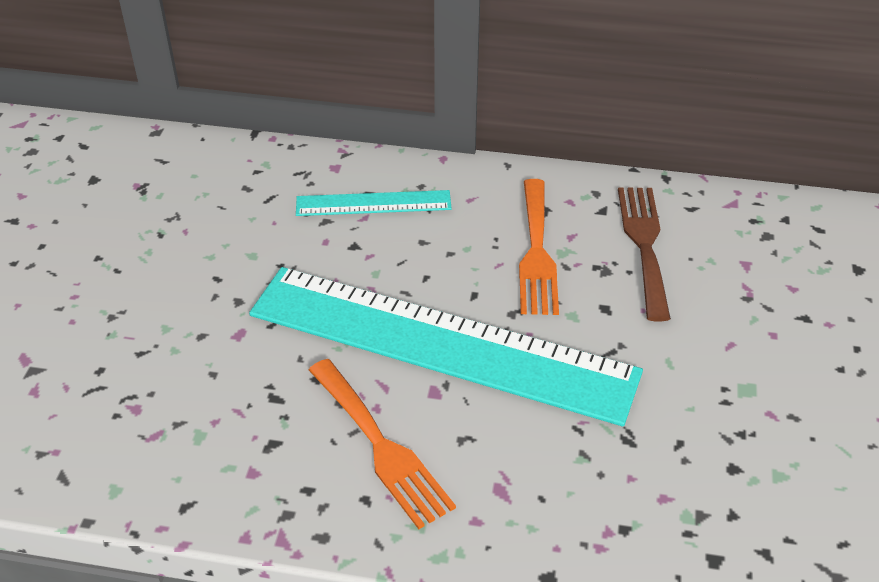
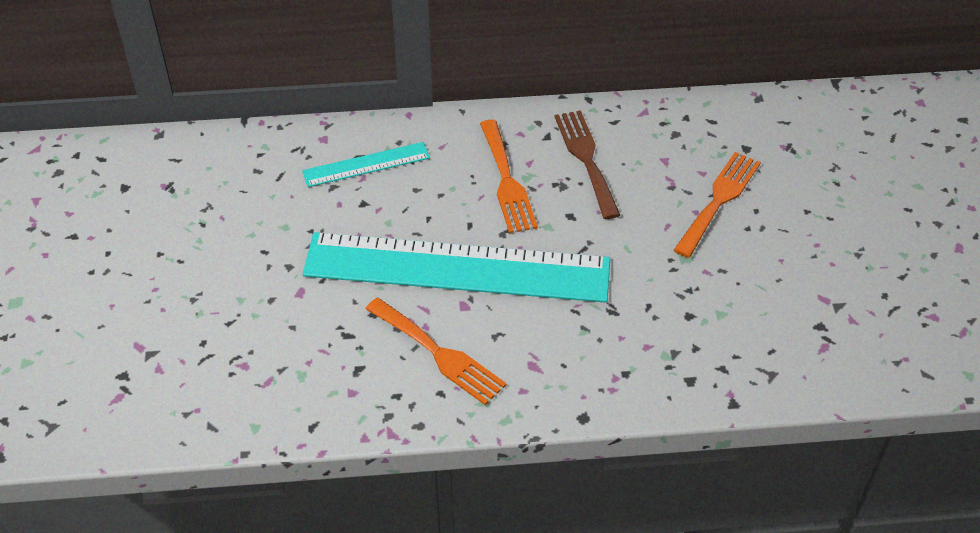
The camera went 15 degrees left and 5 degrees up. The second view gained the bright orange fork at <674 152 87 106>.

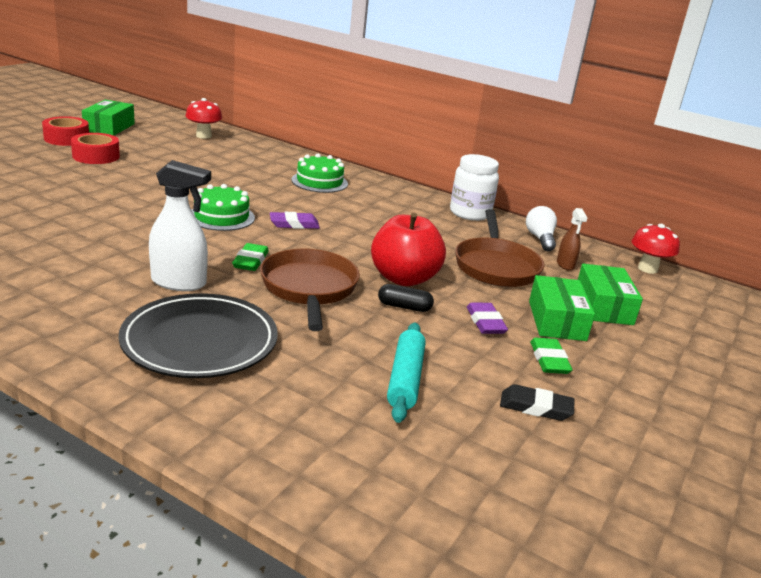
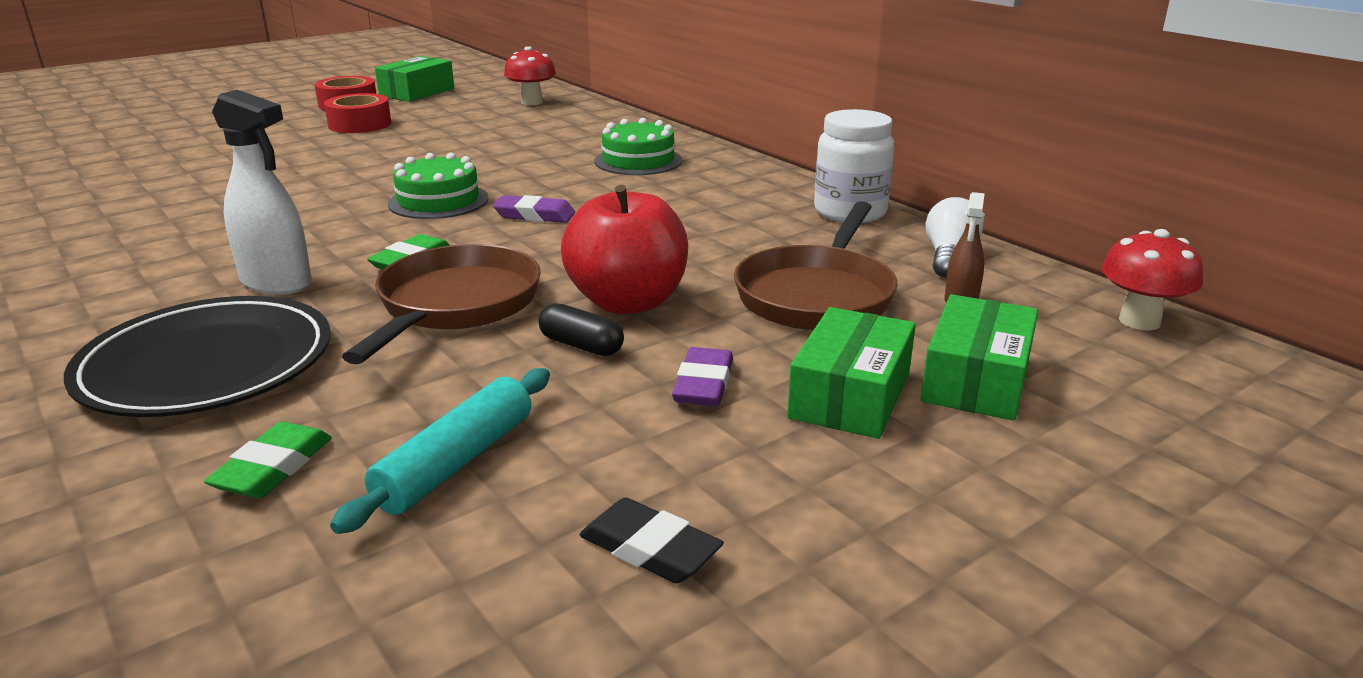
The camera went 25 degrees right and 0 degrees up. The emerald eraser ended up elsewhere, having gone from <530 338 42 36> to <204 422 128 76>.

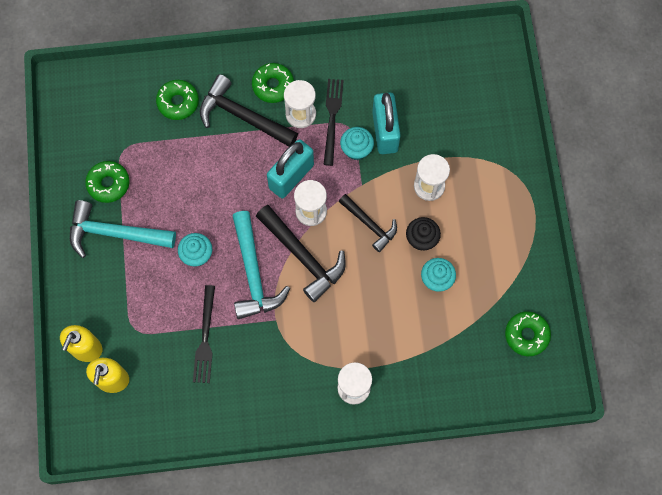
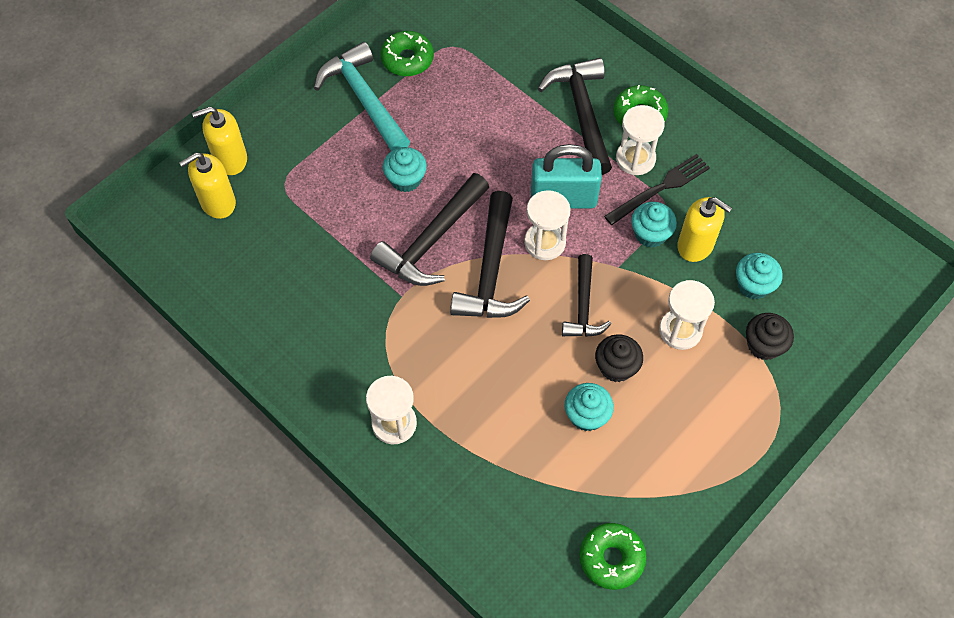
The camera went 50 degrees right and 10 degrees down. The second view lost the emerald glazed donut at <156 80 43 40>. The second view lost the black fork at <193 285 22 98>. What was the turquoise carpenter's hammer at <232 211 58 108> turned into the black carpenter's hammer at <370 173 119 113>. Where the turquoise small lock stood at <372 92 29 62>, the yellow pump bottle came to stand at <677 197 55 65>. The second view gained the turquoise cupcake at <736 253 47 46>. The second view gained the black cupcake at <746 313 48 47>.

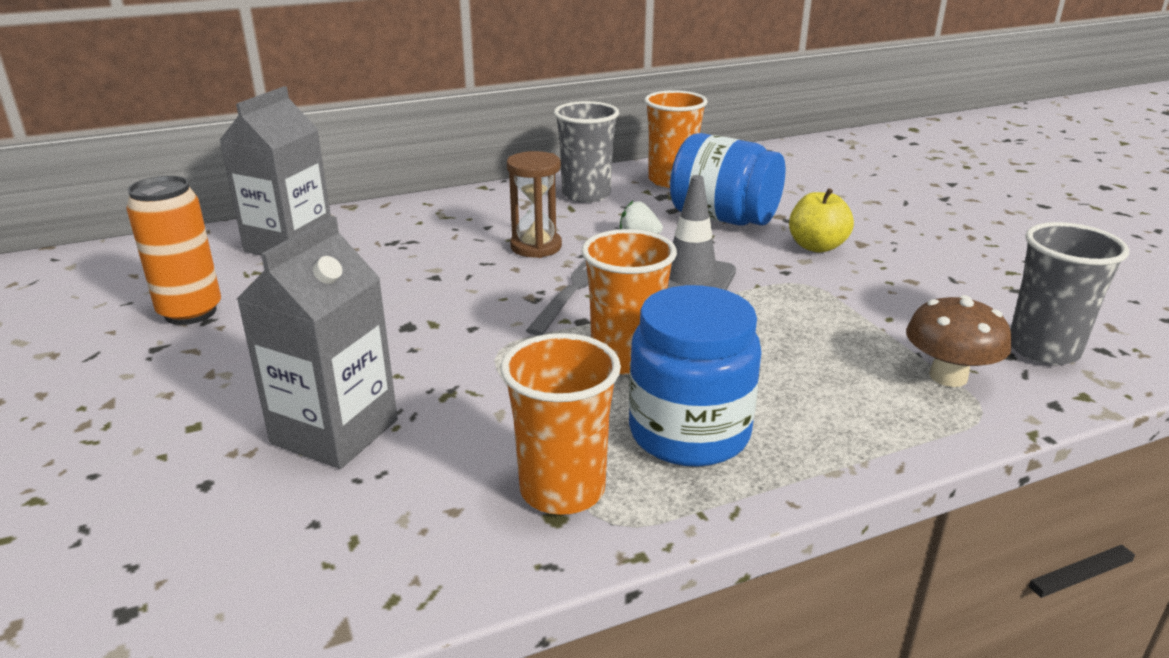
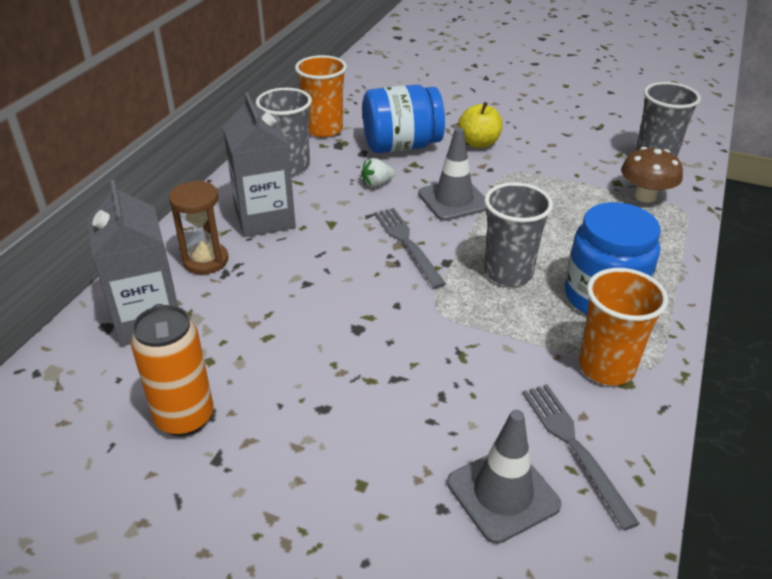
The camera went 45 degrees left and 10 degrees up. The gray milk carton ended up elsewhere, having gone from <237 216 161 253> to <223 92 73 145>. The brown sandglass ended up elsewhere, having gone from <507 151 55 107> to <169 180 59 94>. What was the bright orange tumbler at <581 229 96 146> turned into the gray tumbler at <484 182 69 104>. The second view gained the gray road cone at <447 410 114 134>. The second view gained the gray fork at <522 384 118 146>.

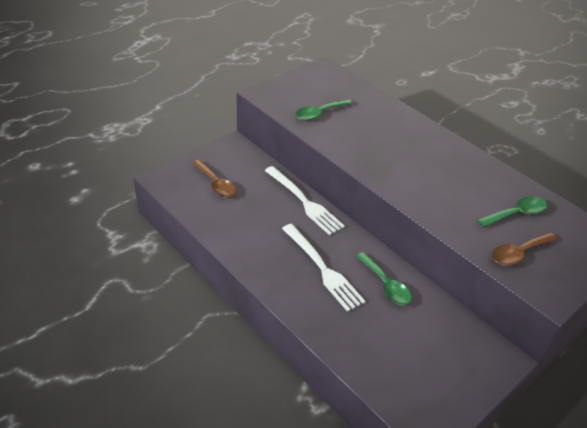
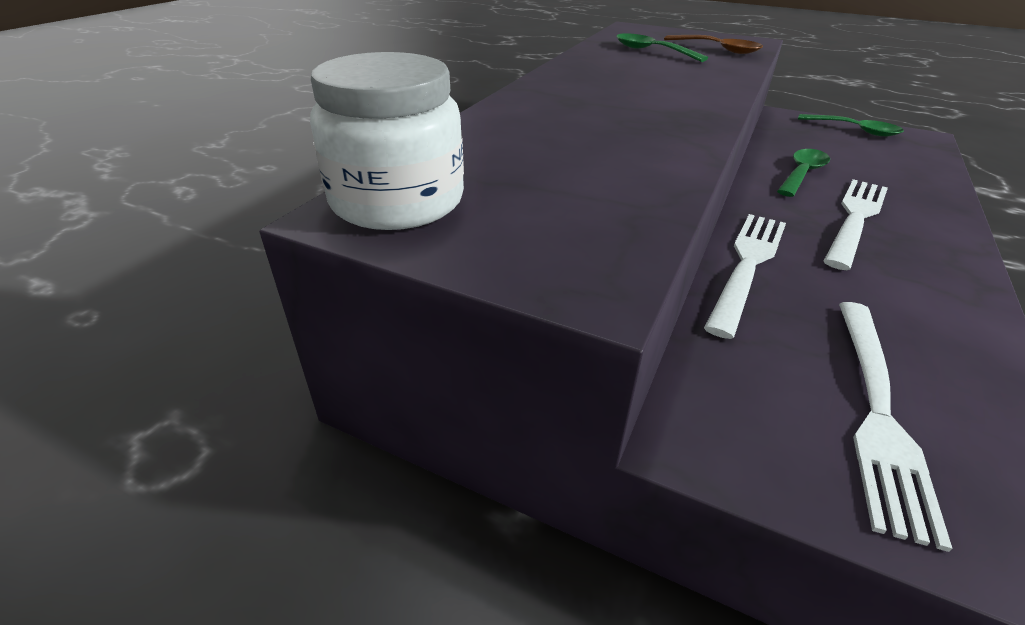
The camera went 110 degrees left and 5 degrees down. Where the brown spoon stood at <192 160 43 37>, the pure white fork came to stand at <839 302 114 250>. The emerald spoon ended up elsewhere, having gone from <295 99 58 22> to <798 114 106 22>. The second view gained the pure white jam jar at <310 52 154 178>.

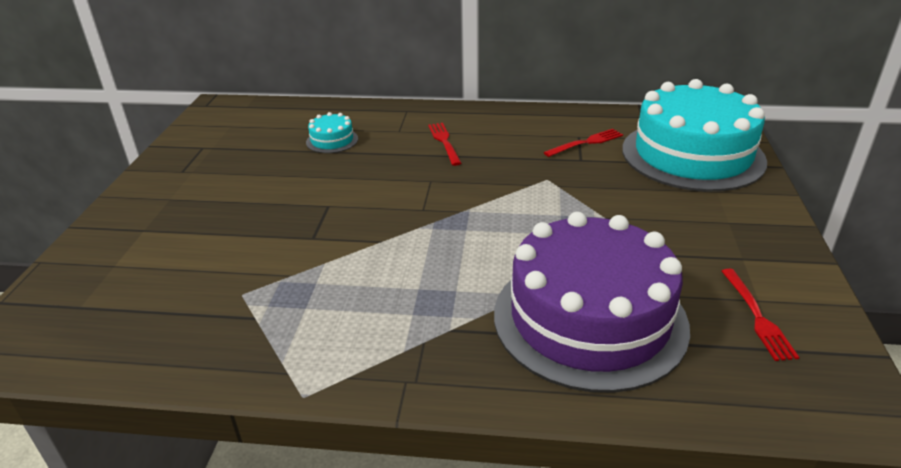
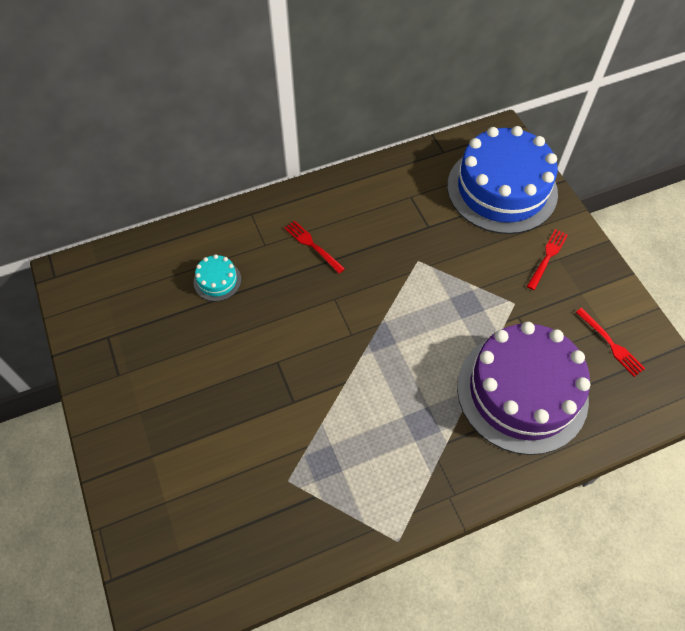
The camera went 30 degrees left and 25 degrees up. The crimson fork ended up elsewhere, having gone from <544 129 79 28> to <527 229 41 61>. What was the turquoise gateau at <622 79 145 113> turned into the royal blue gateau at <447 126 111 108>.

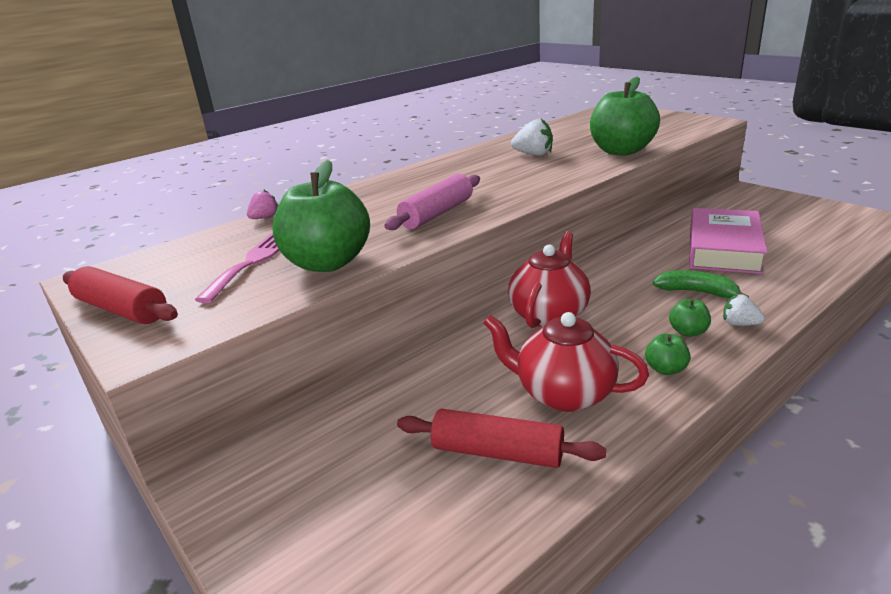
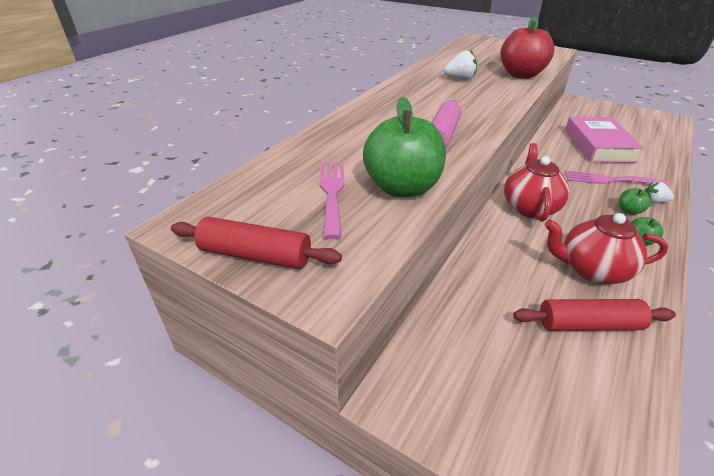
The camera went 20 degrees left and 10 degrees up. The second view lost the rosy strawberry at <247 189 31 30>. What was the emerald apple fruit at <590 77 70 79> turned into the crimson apple fruit at <501 16 54 63>. Where the emerald banana stood at <653 270 96 28>, the rosy fork came to stand at <564 170 106 17>.

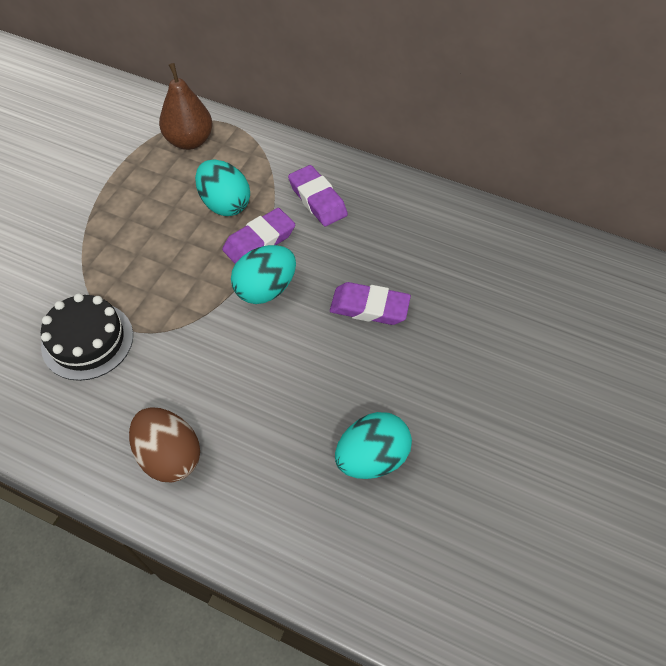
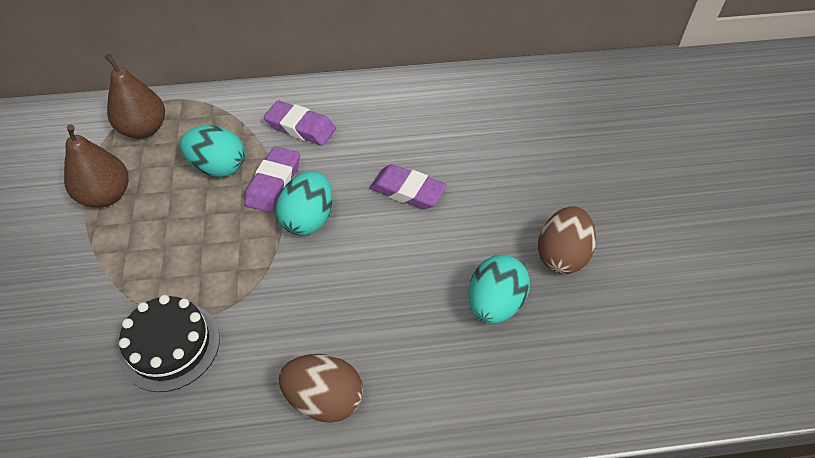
The camera went 30 degrees left and 5 degrees down. The royal purple eraser at <330 282 81 43> ended up facing another way, 45 degrees clockwise from before. The second view gained the brown pear fruit at <64 124 65 84>. The second view gained the brown egg at <538 206 58 68>.

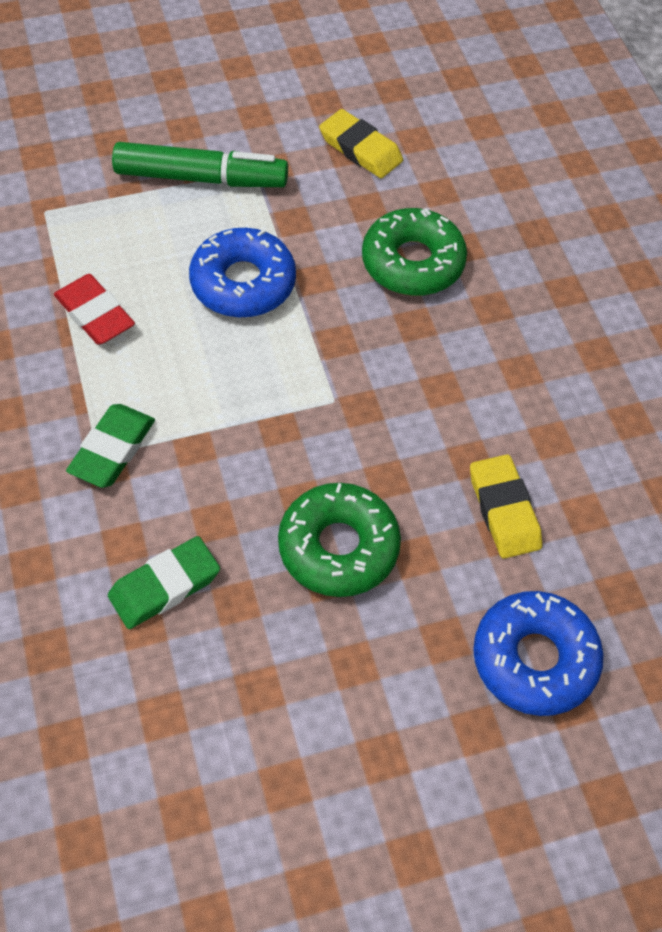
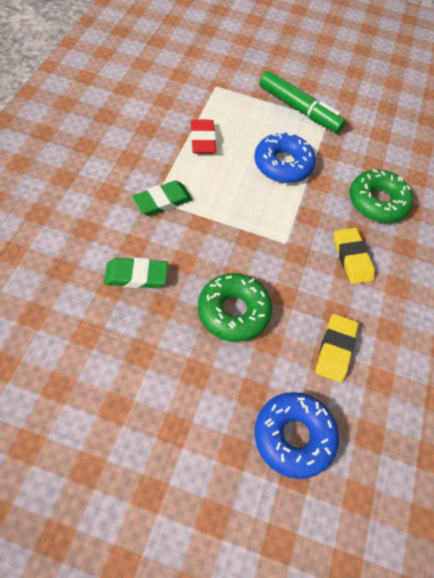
The camera went 30 degrees right and 0 degrees up. The yellow eraser ended up elsewhere, having gone from <319 109 84 69> to <334 228 41 56>.

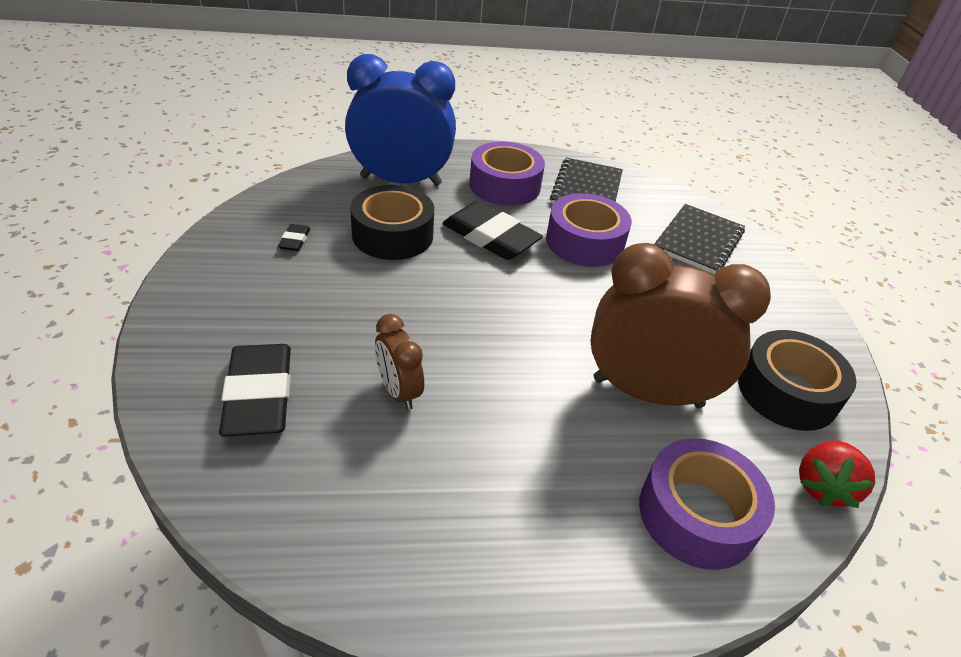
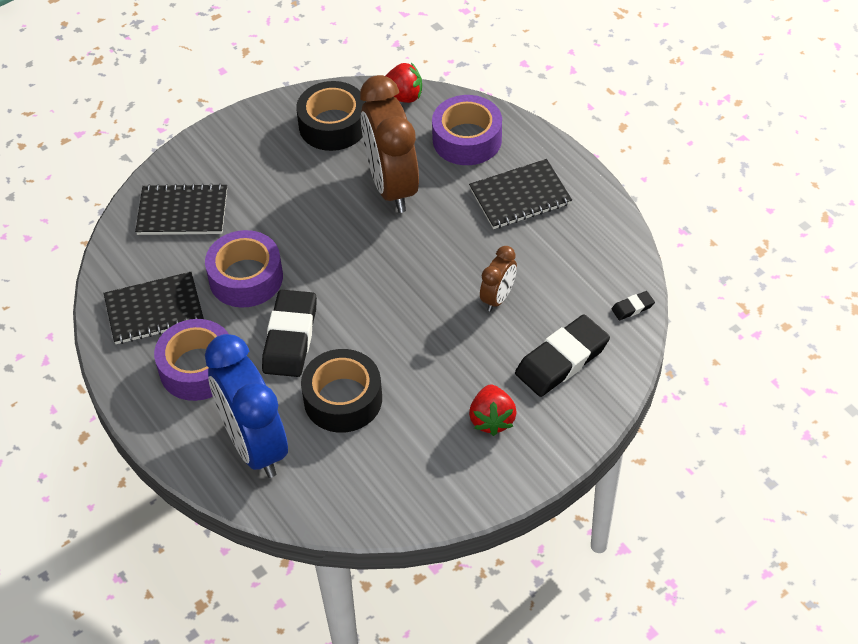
The camera went 115 degrees left and 10 degrees up. The black eraser ended up elsewhere, having gone from <278 224 32 27> to <612 291 43 29>. The second view gained the black notebook at <469 159 103 70>. The second view gained the crimson strawberry at <469 384 48 52>.

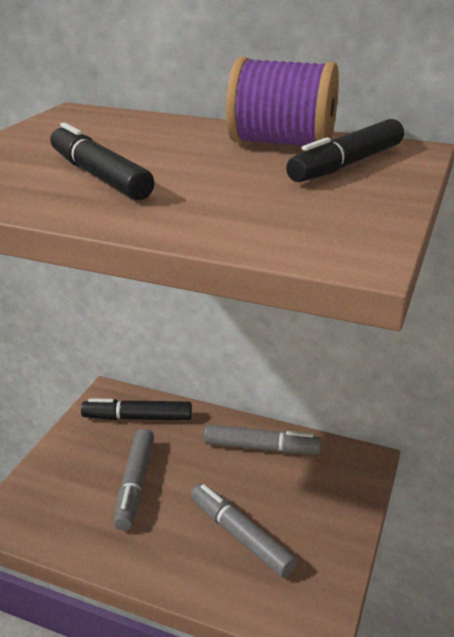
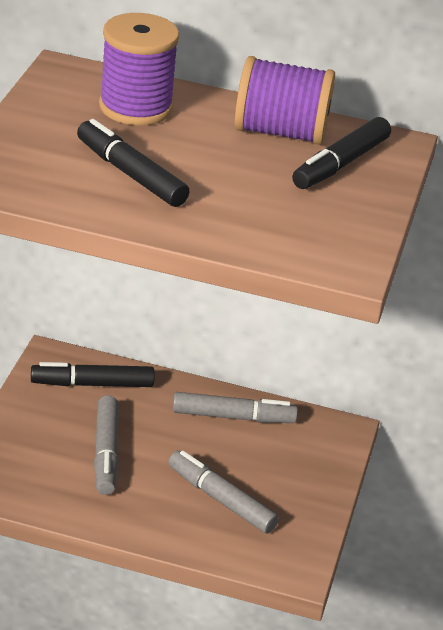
The camera went 10 degrees left and 5 degrees up. The second view gained the royal purple bobbin at <99 13 80 112>.

